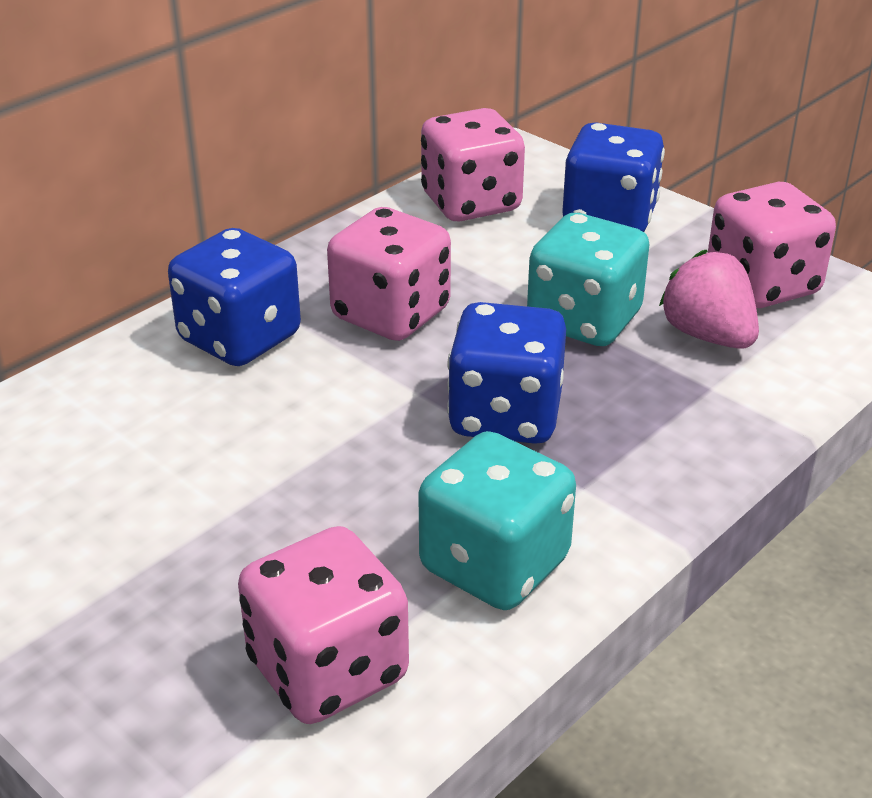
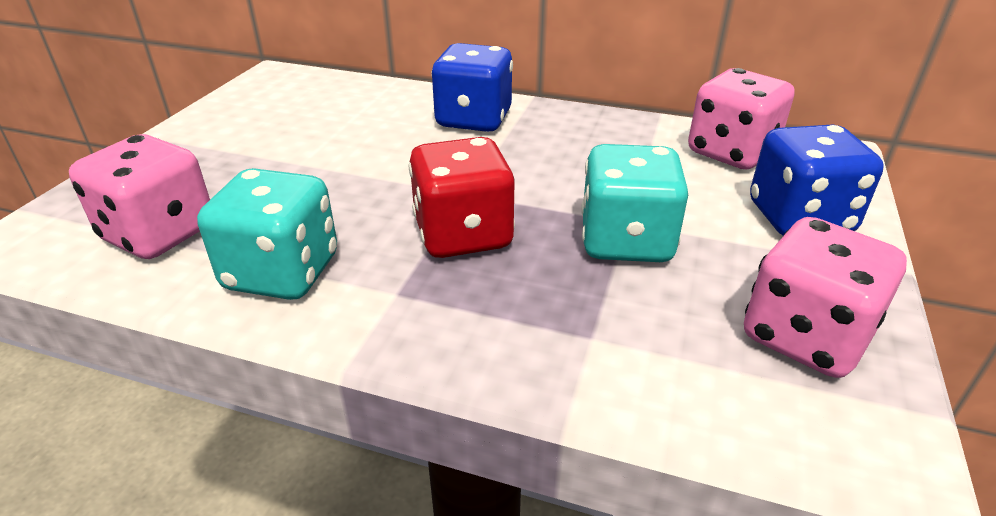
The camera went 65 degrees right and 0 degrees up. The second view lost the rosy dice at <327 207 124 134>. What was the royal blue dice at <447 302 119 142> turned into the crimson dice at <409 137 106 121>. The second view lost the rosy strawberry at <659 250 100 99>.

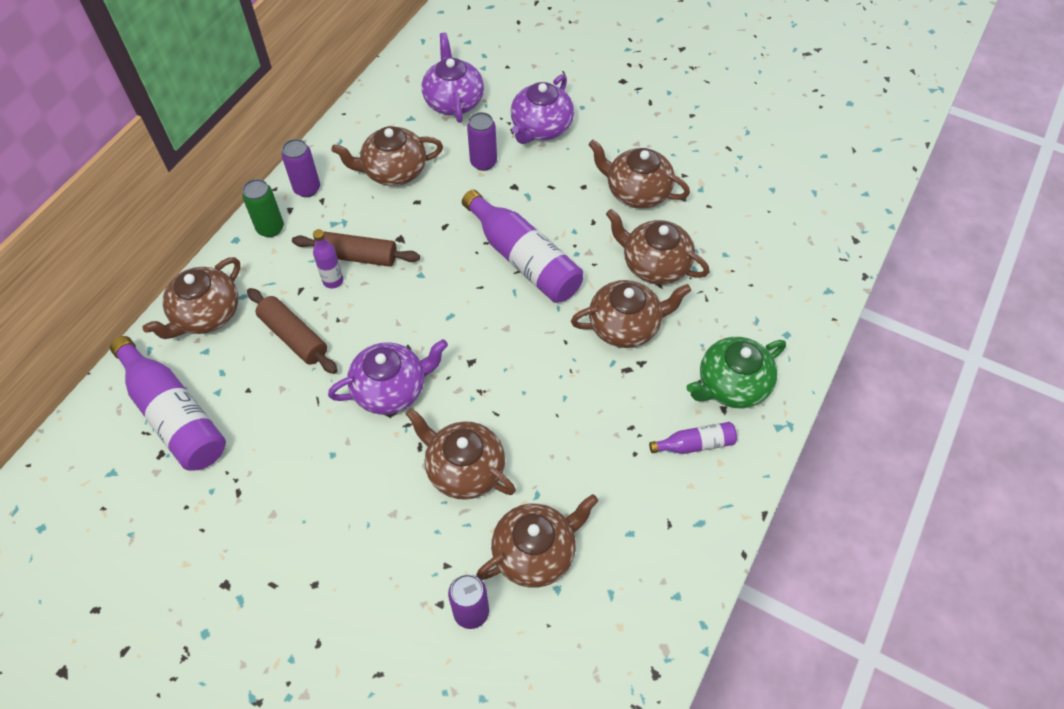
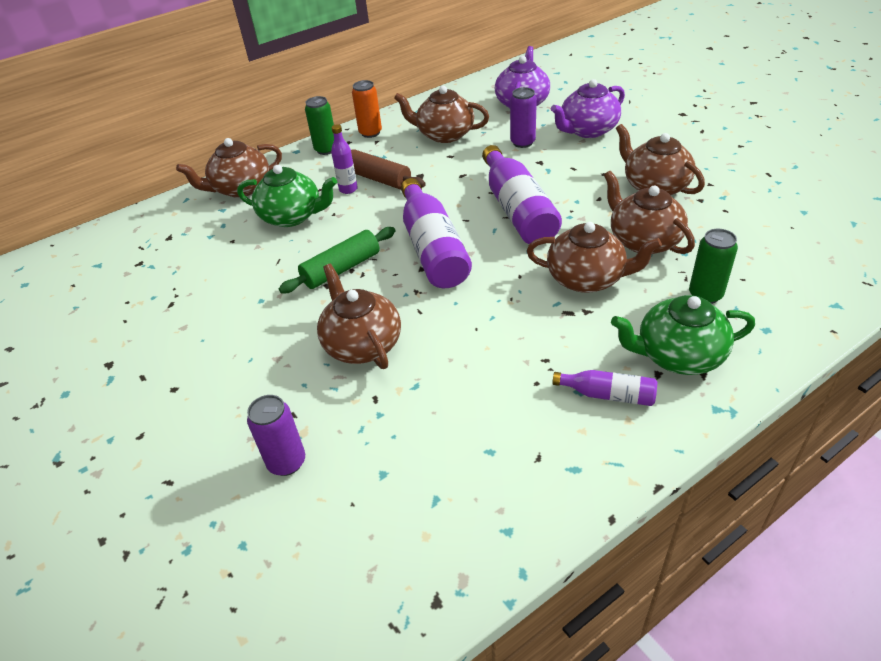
The camera went 30 degrees right and 15 degrees down. The royal purple drink bottle ended up elsewhere, having gone from <110 336 116 135> to <401 178 71 110>. Where the brown dough roller stood at <247 288 91 86>, the emerald teapot came to stand at <237 165 100 62>. What was the royal purple soda can at <282 139 38 58> turned into the bright orange soda can at <352 80 30 58>. Where the royal purple teapot stood at <328 339 120 76>, the emerald dough roller came to stand at <279 227 116 67>. The second view lost the brown teapot at <476 494 122 94>. The second view gained the emerald soda can at <689 229 49 75>.

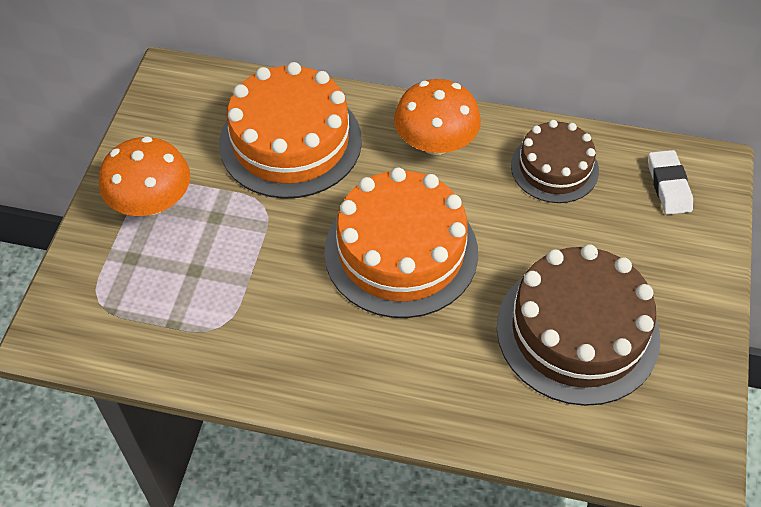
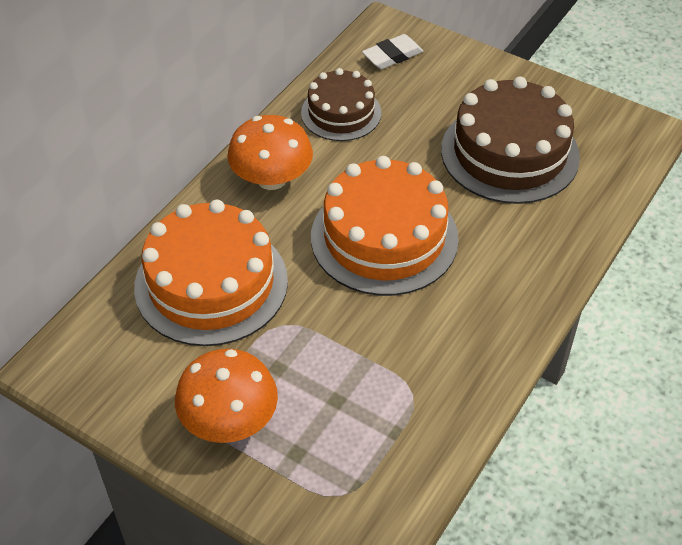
The camera went 70 degrees left and 5 degrees down. The pure white eraser at <648 150 45 65> ended up facing another way, 45 degrees counterclockwise from before.

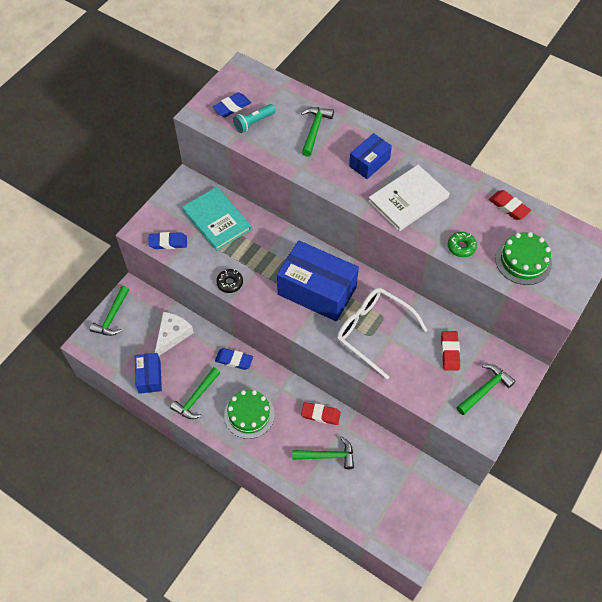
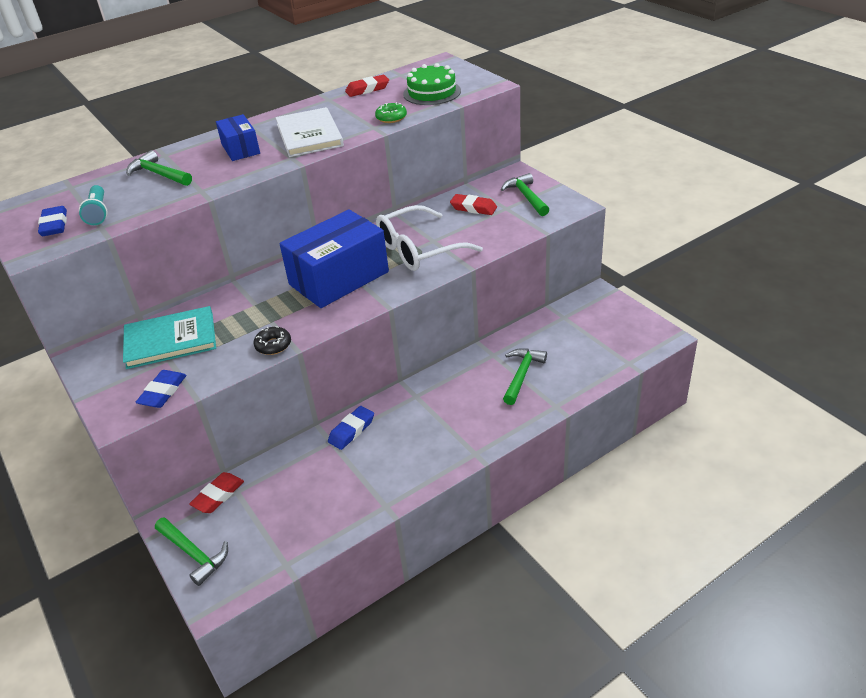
The camera went 65 degrees left and 20 degrees down. The second view lost the royal blue package at <135 353 27 41>. The second view lost the pure white cheese wedge at <155 312 39 44>. The second view lost the emerald carpenter's hammer at <170 367 50 52>. The second view lost the emerald gateau at <224 390 51 49>. The crimson eraser ended up elsewhere, having gone from <301 402 40 23> to <189 472 55 41>.

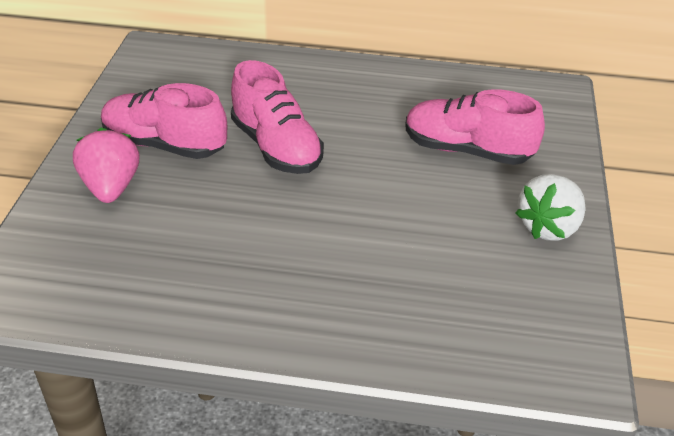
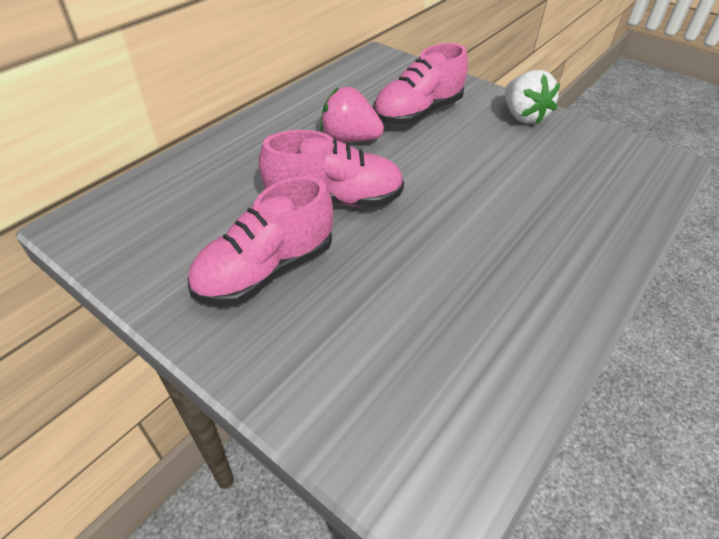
The camera went 60 degrees left and 5 degrees up. The rosy strawberry ended up elsewhere, having gone from <73 128 66 75> to <320 87 64 55>.

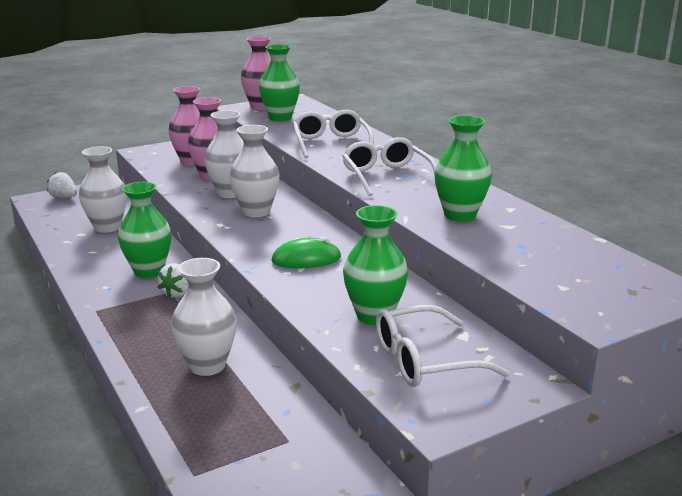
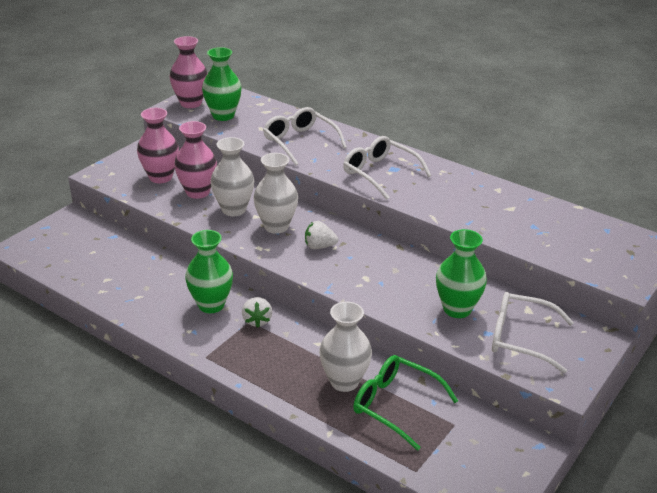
The camera went 25 degrees left and 10 degrees up. The pure white strawberry ended up elsewhere, having gone from <47 172 30 26> to <305 221 33 28>. The second view lost the pure white flower vase at <79 146 48 87>. The second view lost the emerald mouse at <271 237 70 31>. The pure white spectacles at <376 305 133 82> ended up facing another way, 60 degrees clockwise from before. The second view lost the emerald flower vase at <434 115 58 107>. The second view gained the emerald spectacles at <353 355 105 96>.

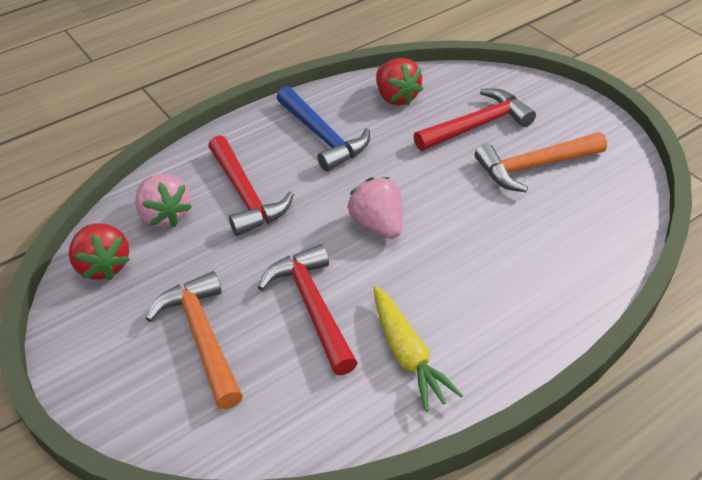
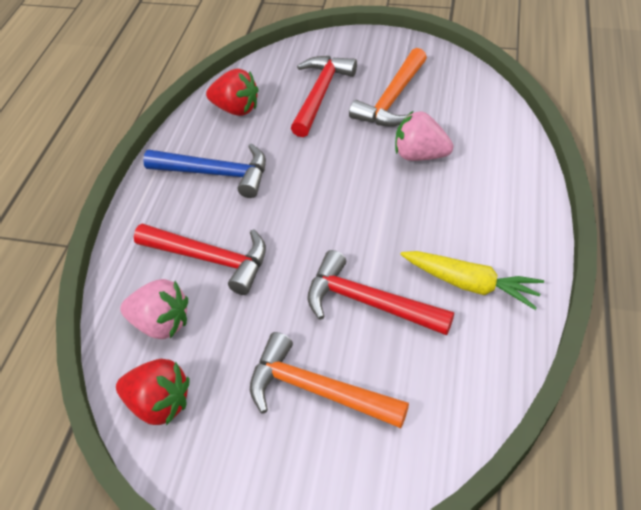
The camera went 40 degrees left and 5 degrees up. The rosy strawberry ended up elsewhere, having gone from <347 177 56 62> to <395 111 58 50>.

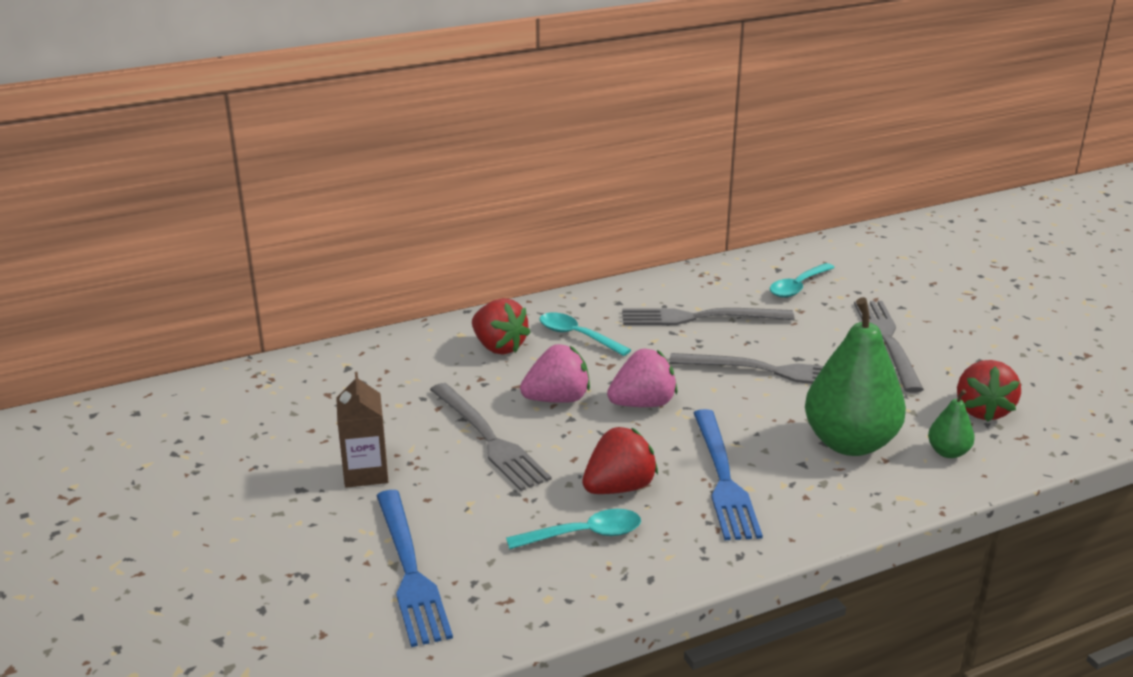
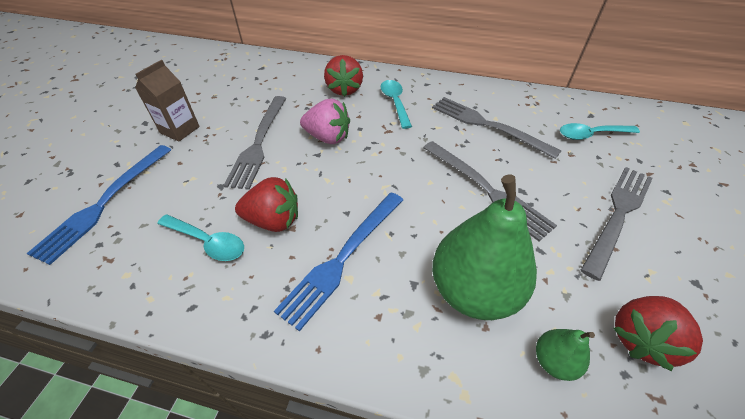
The camera went 40 degrees right and 20 degrees up. The second view lost the rosy strawberry at <607 349 71 58>.

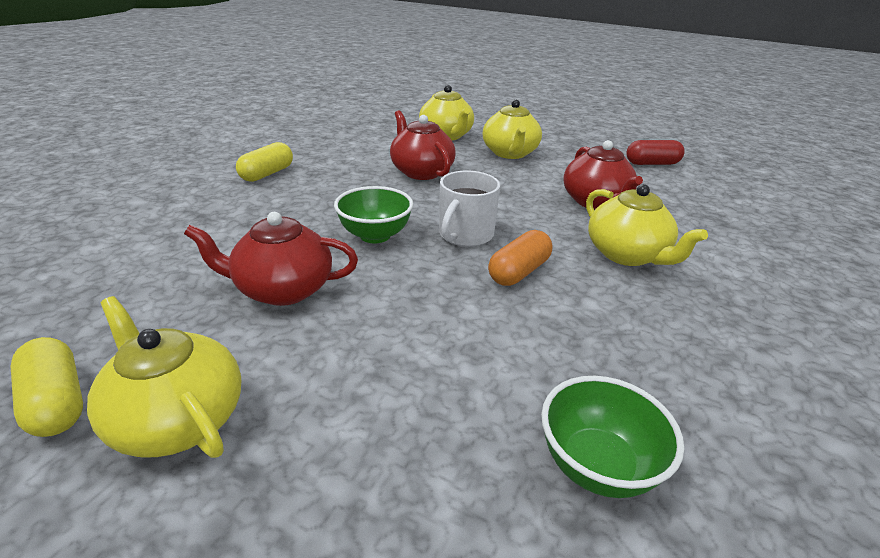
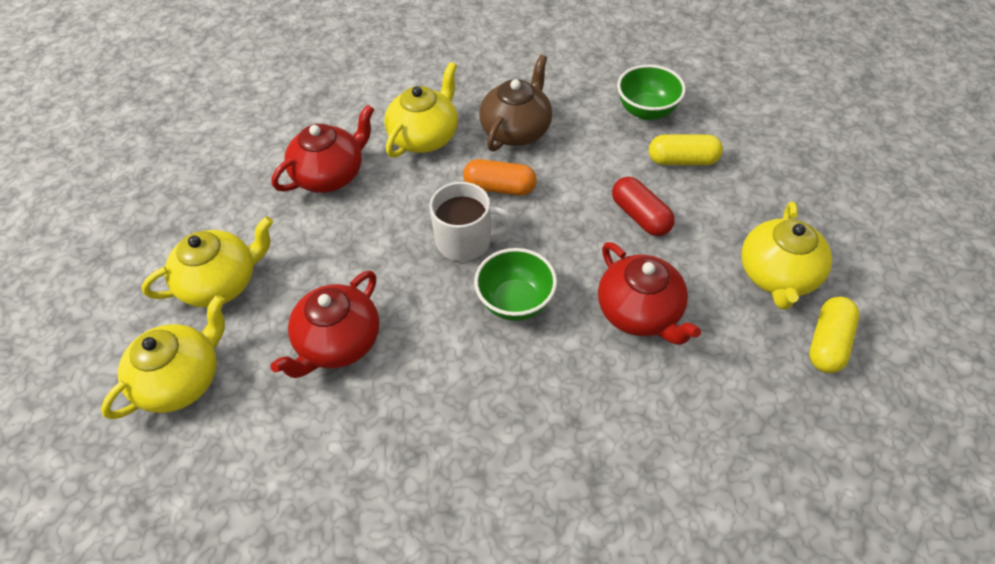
The camera went 115 degrees left and 20 degrees up. The yellow pill ended up elsewhere, having gone from <236 142 57 40> to <649 134 74 31>. The crimson pill ended up elsewhere, having gone from <626 140 59 25> to <612 177 63 59>. The second view gained the brown teapot at <479 55 73 97>.

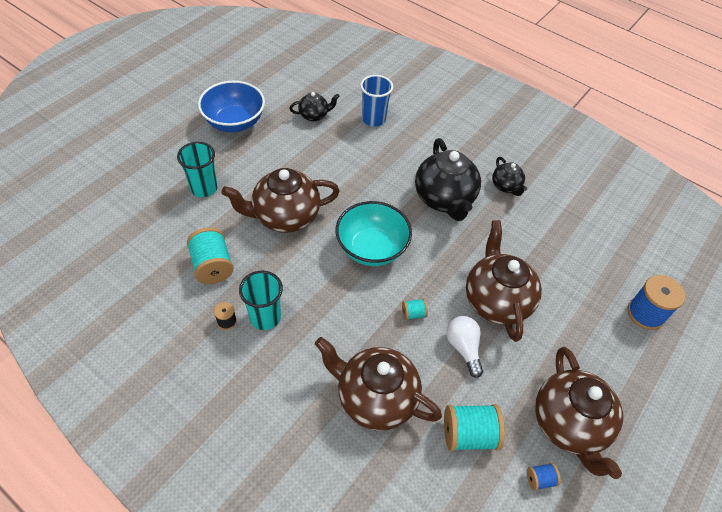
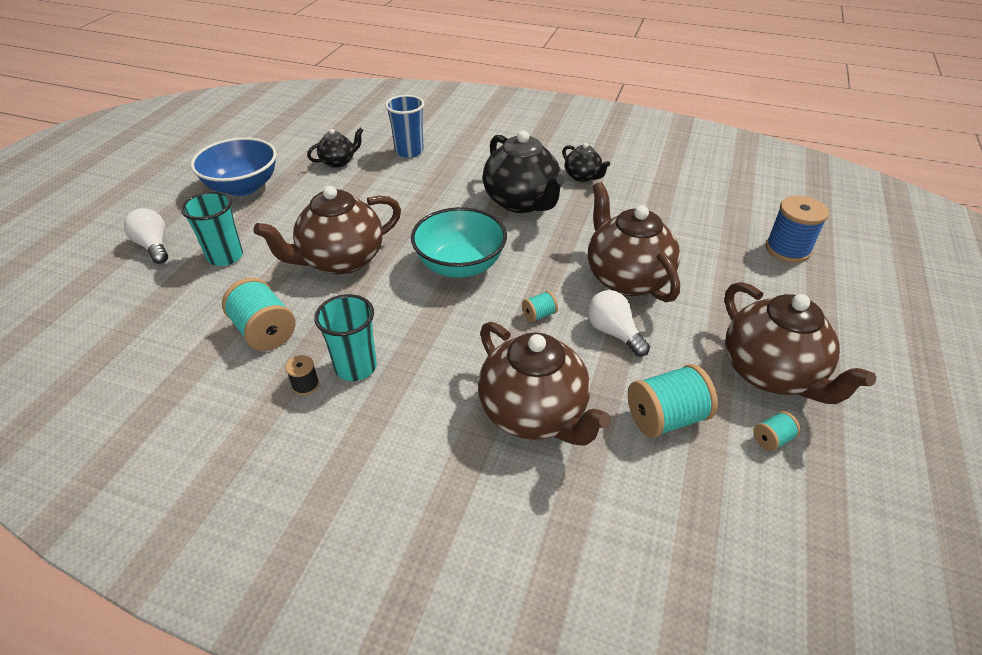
The camera went 15 degrees left and 10 degrees down. The brown teapot at <315 337 127 94> ended up facing another way, 135 degrees counterclockwise from before. What was the royal blue bobbin at <527 463 34 28> turned into the turquoise bobbin at <753 411 48 40>. The second view gained the pure white lightbulb at <124 208 44 56>.

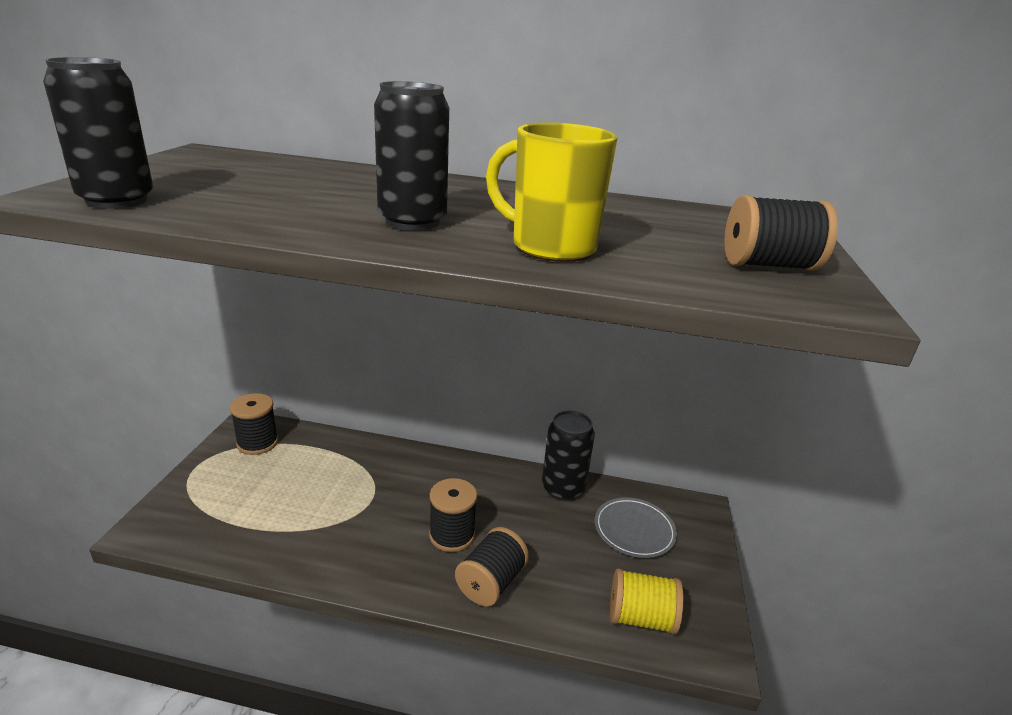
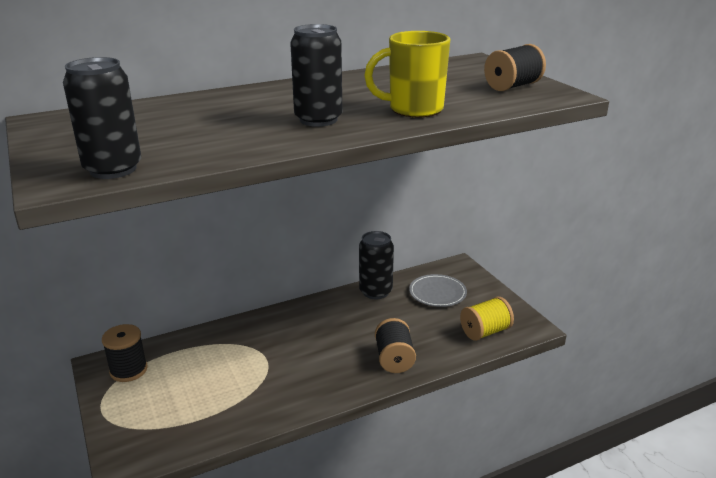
The camera went 35 degrees left and 0 degrees up. The second view lost the black bobbin at <429 478 48 74>.

